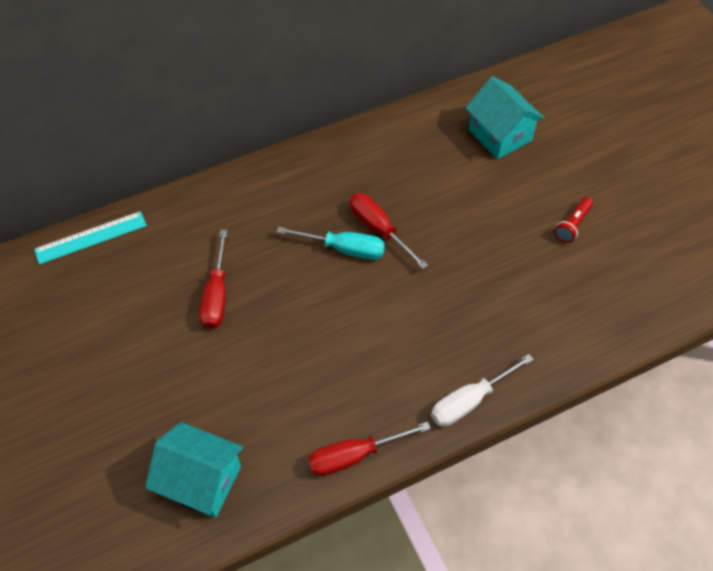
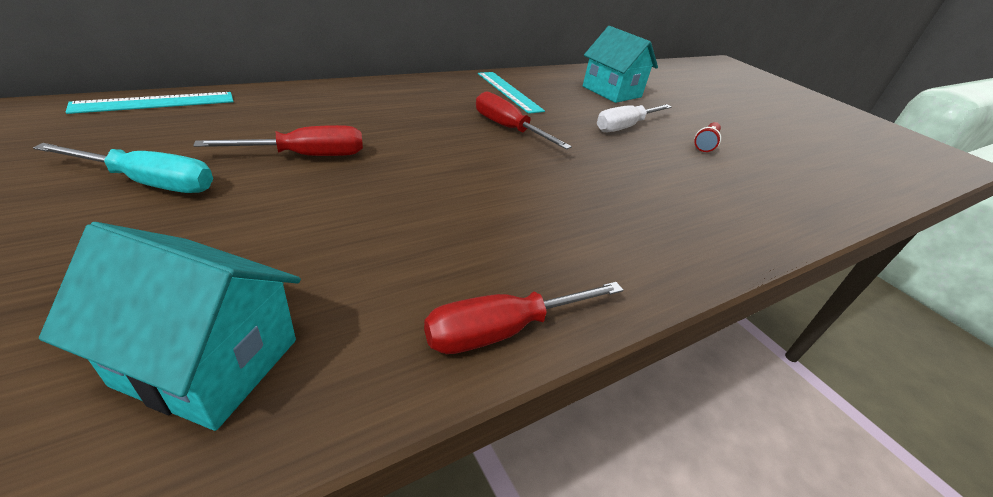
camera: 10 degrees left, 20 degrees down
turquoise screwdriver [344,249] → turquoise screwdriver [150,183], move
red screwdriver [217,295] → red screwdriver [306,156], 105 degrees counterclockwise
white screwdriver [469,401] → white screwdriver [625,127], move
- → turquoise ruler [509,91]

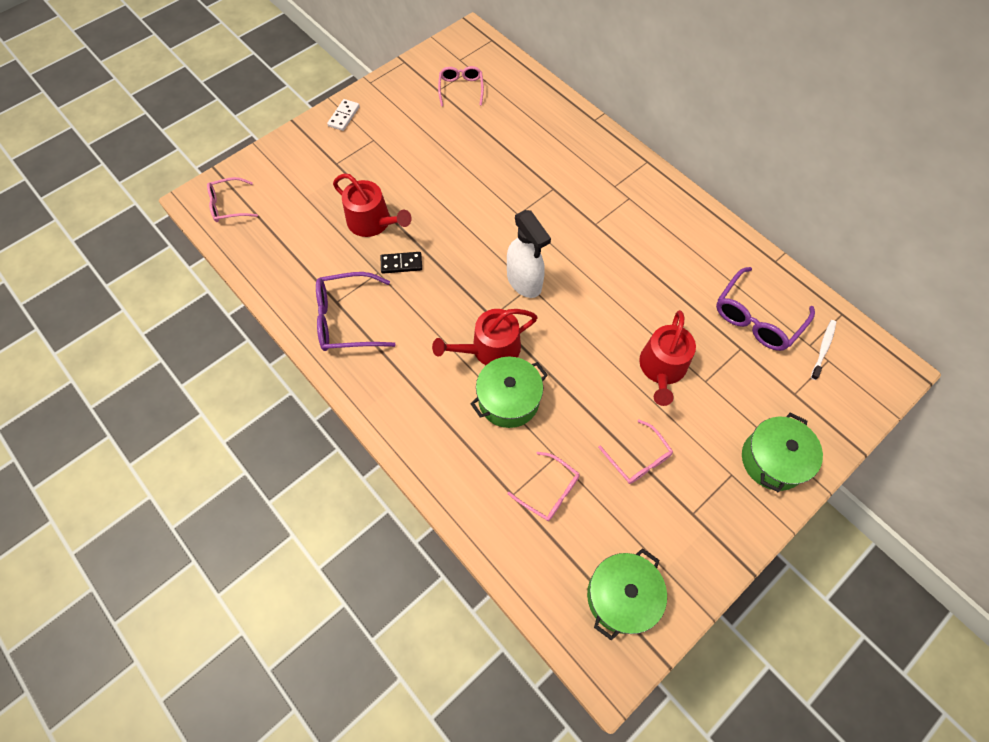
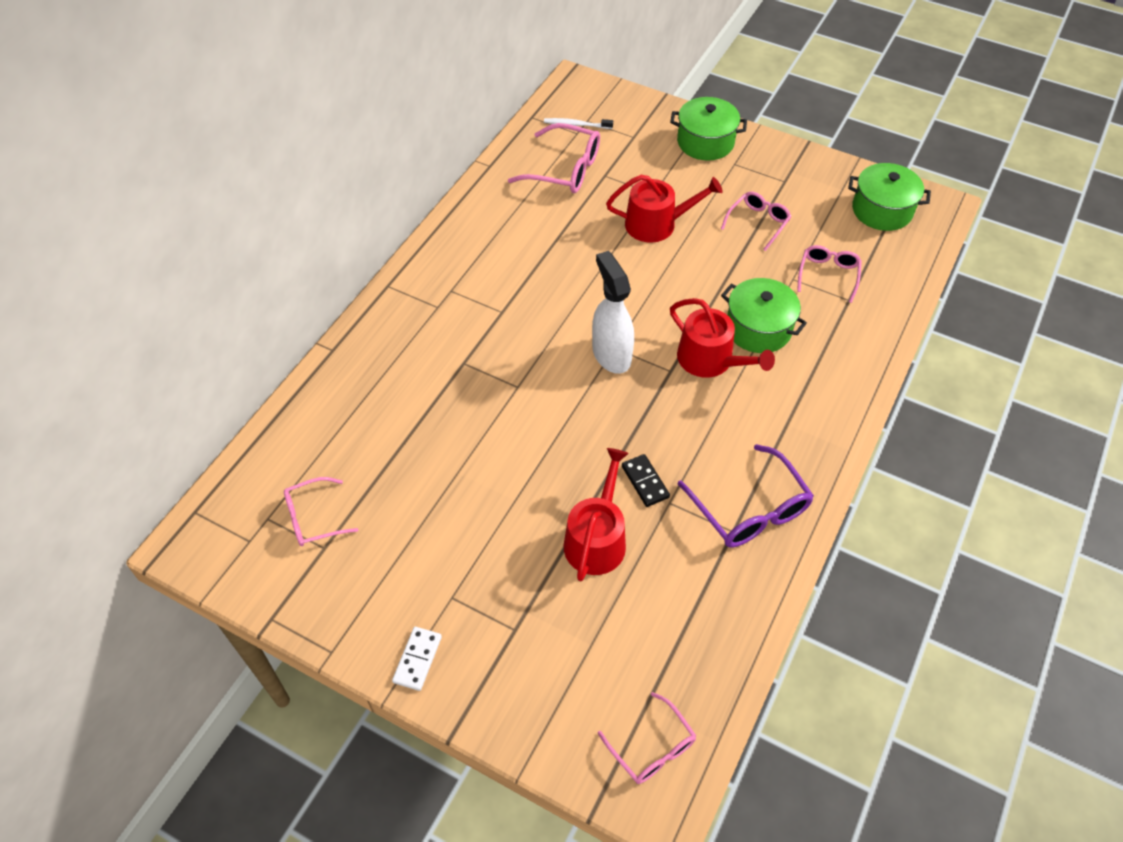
camera: 110 degrees left, 10 degrees down
white domino [344,116] → white domino [417,659], 75 degrees counterclockwise
white spray bottle [524,282] → white spray bottle [611,354], 60 degrees counterclockwise
purple glasses [756,318] → pink glasses [565,169]

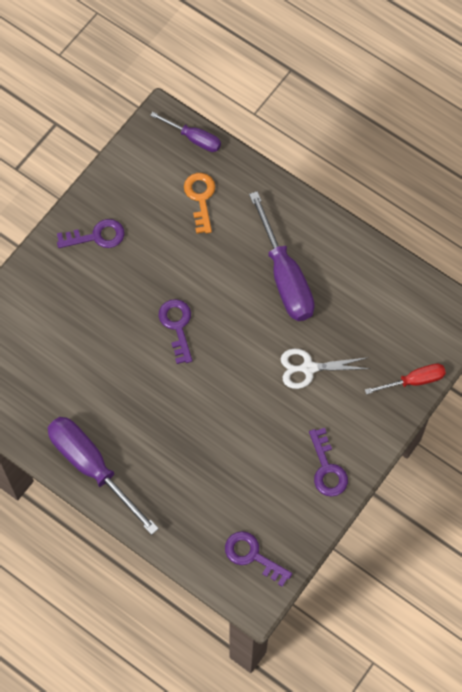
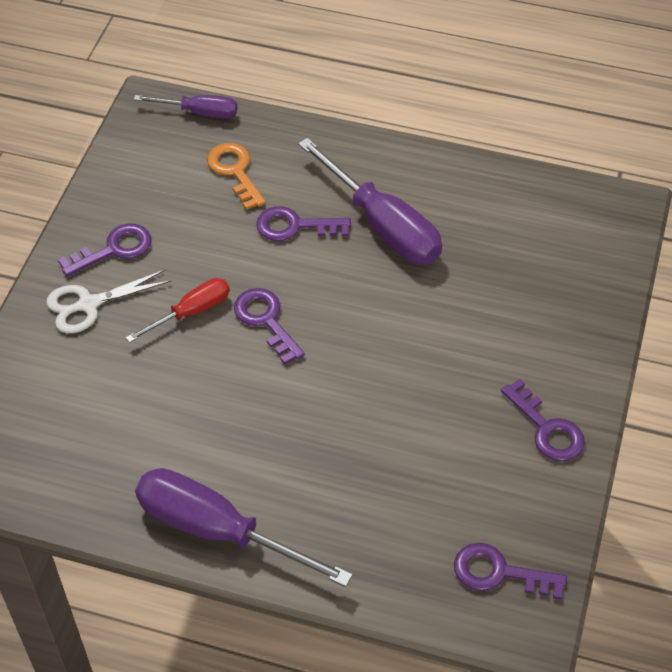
camera: 20 degrees left, 15 degrees down
white scissors [308,368] → white scissors [88,304], move
red screwdriver [414,381] → red screwdriver [191,312], move
- → purple key [295,226]

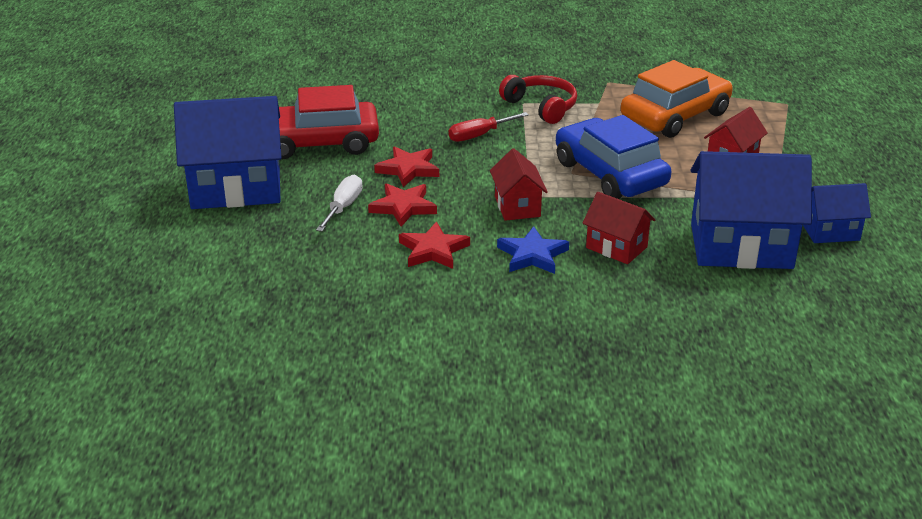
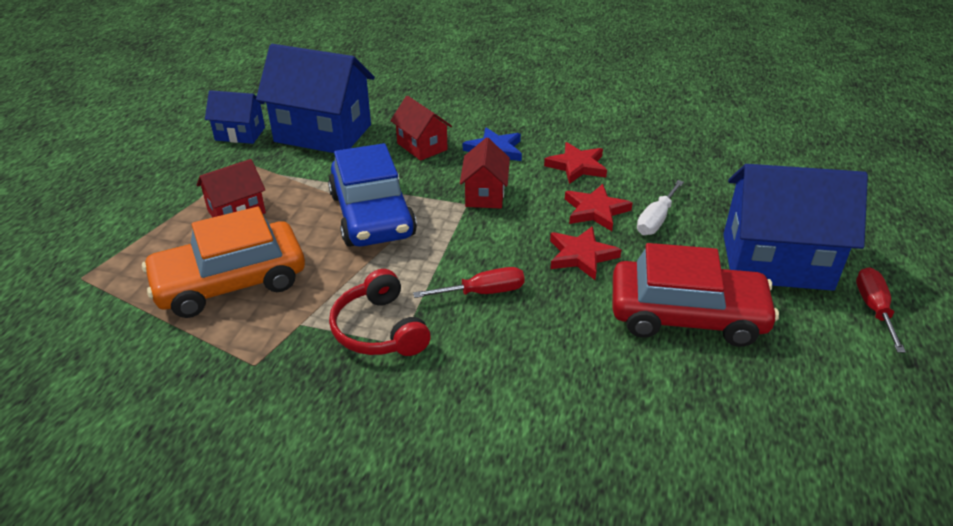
camera: 165 degrees left, 5 degrees up
- → red screwdriver [874,309]

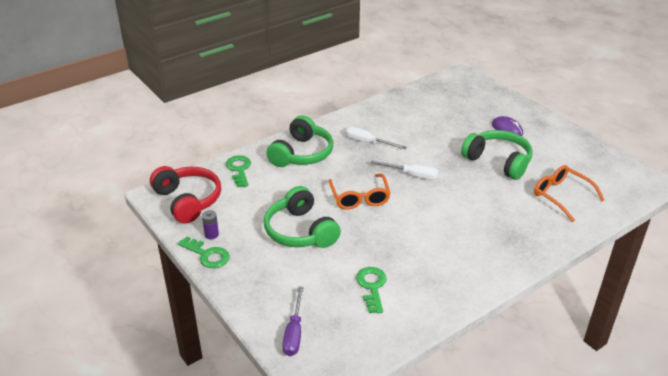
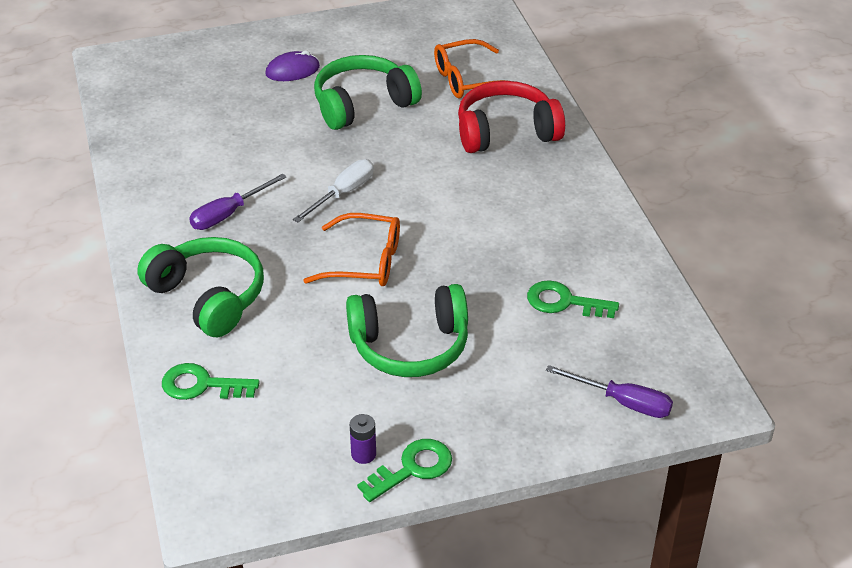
camera: 70 degrees left, 5 degrees up
white screwdriver [368,142] → purple screwdriver [228,214]
red headphones [188,201] → red headphones [506,132], move

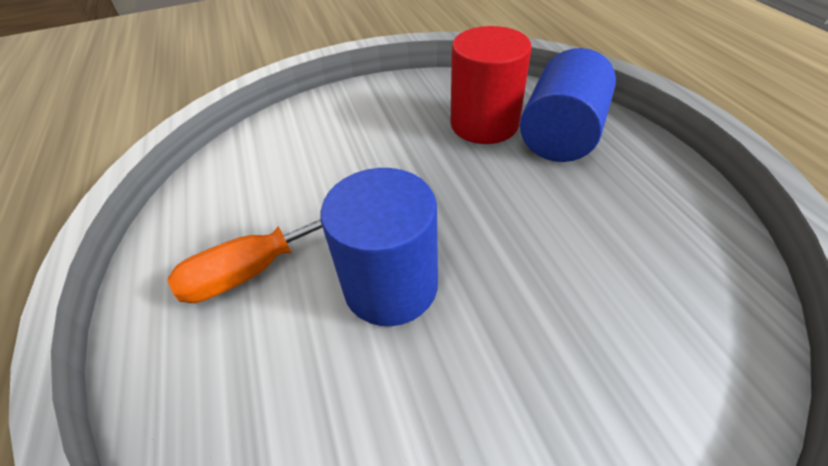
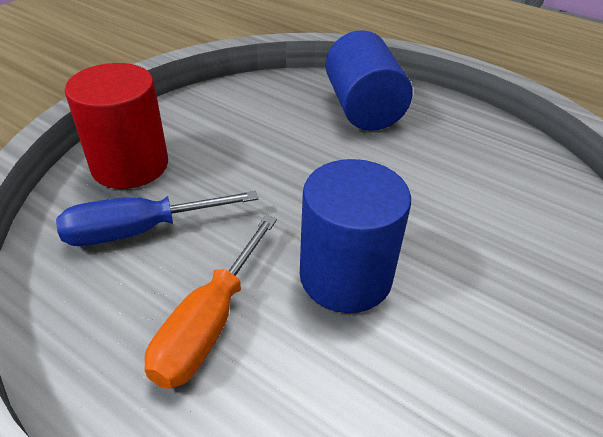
camera: 40 degrees left, 5 degrees down
red cylinder [484,124] → red cylinder [130,165], move
- → blue screwdriver [140,230]

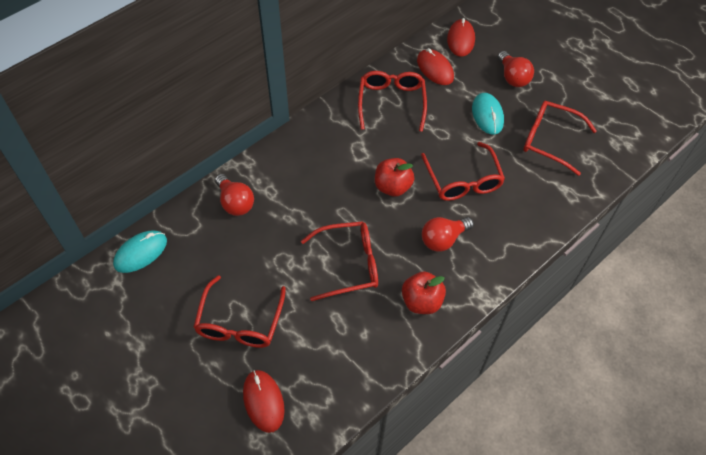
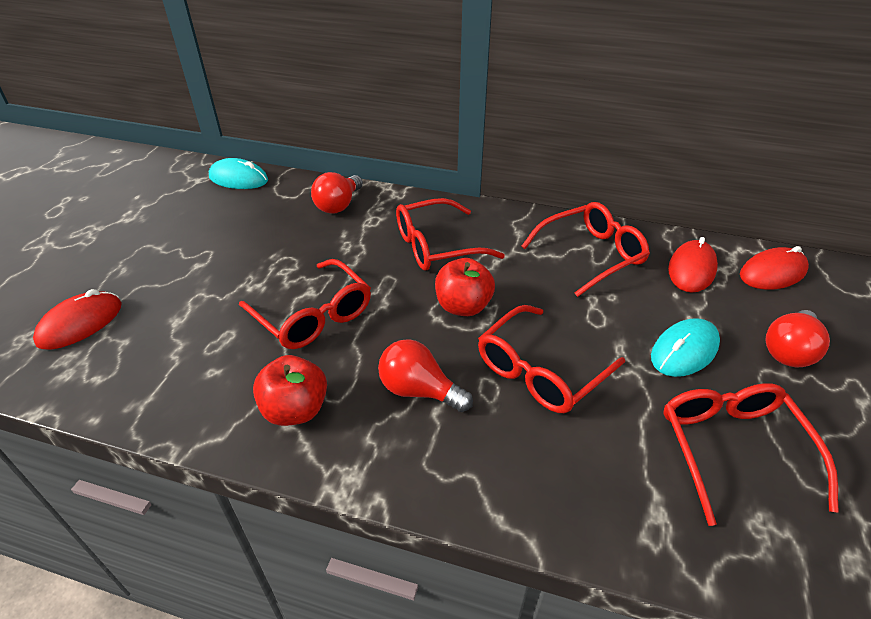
camera: 60 degrees right, 15 degrees down
red glasses [239,323] → red glasses [435,246], move

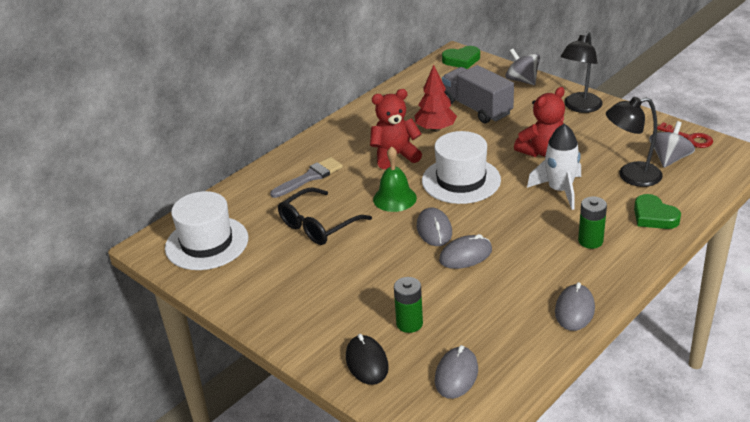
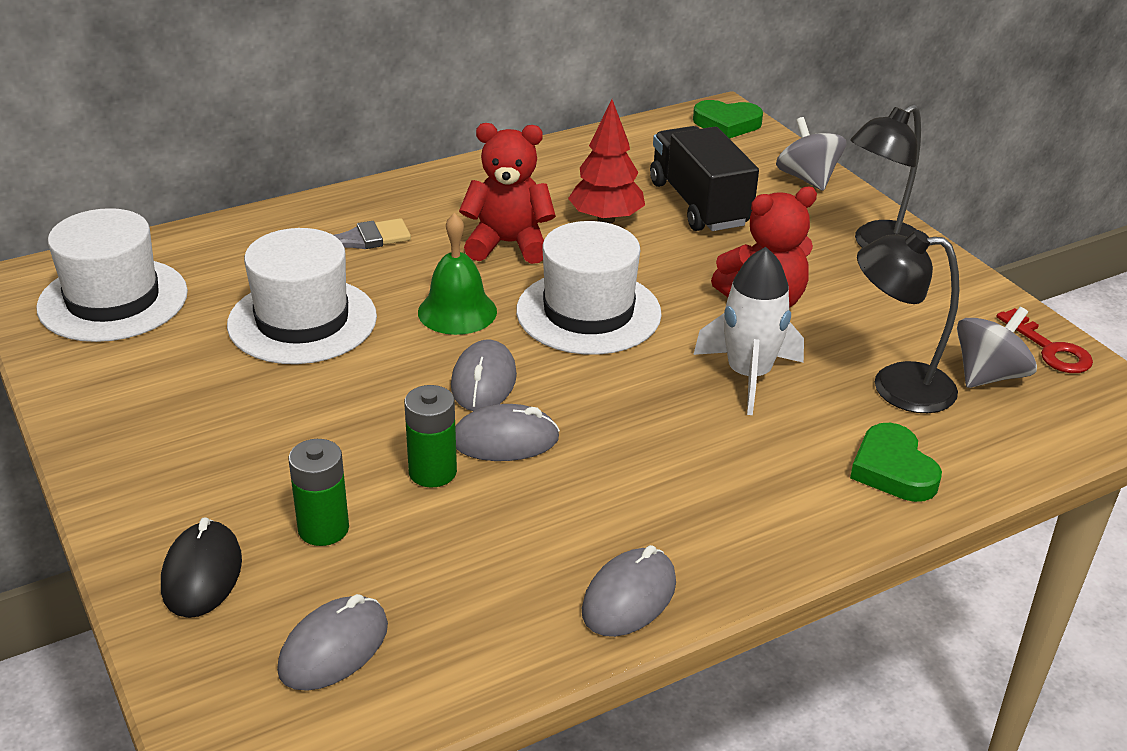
camera: 15 degrees right, 0 degrees up
grey truck [477,108] → black truck [699,204]
black glasses [318,225] → white hat [302,321]
green battery [590,241] → green battery [432,472], move

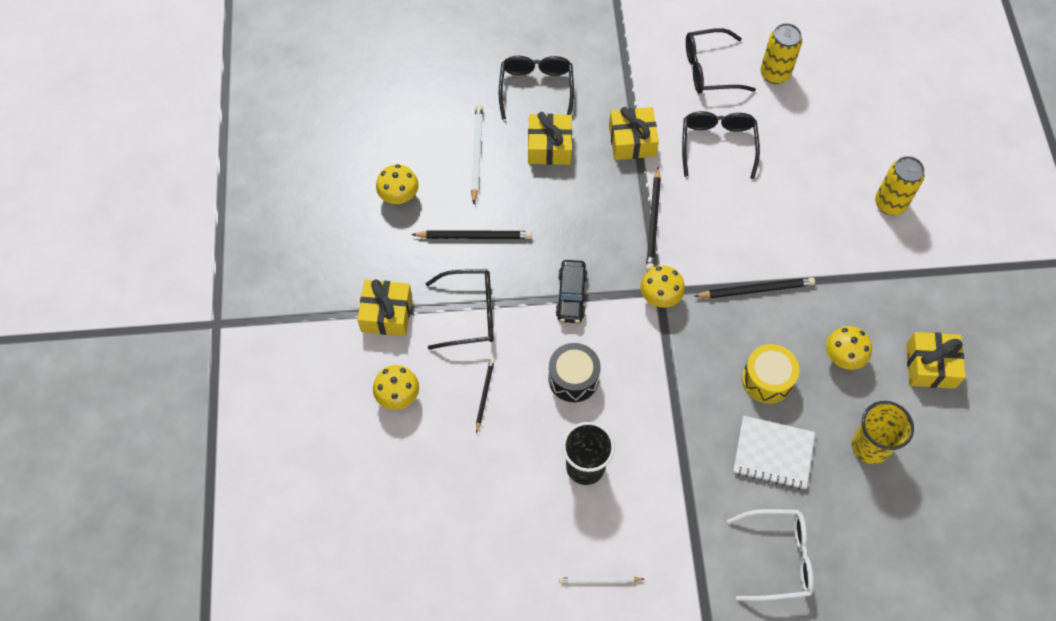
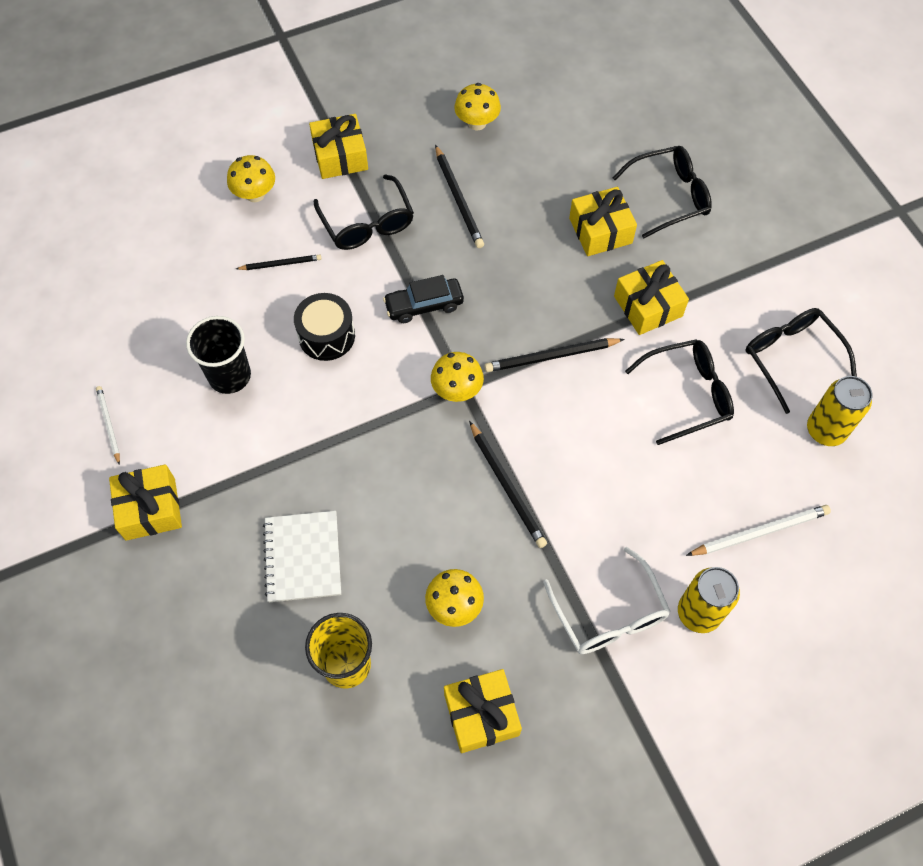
camera: 70 degrees right, 0 degrees up
white pencil [476,153] → white pencil [760,532], move
yellow drum [767,379] → -
white glasses [778,558] → white glasses [609,614], move
- → yellow gift [150,509]

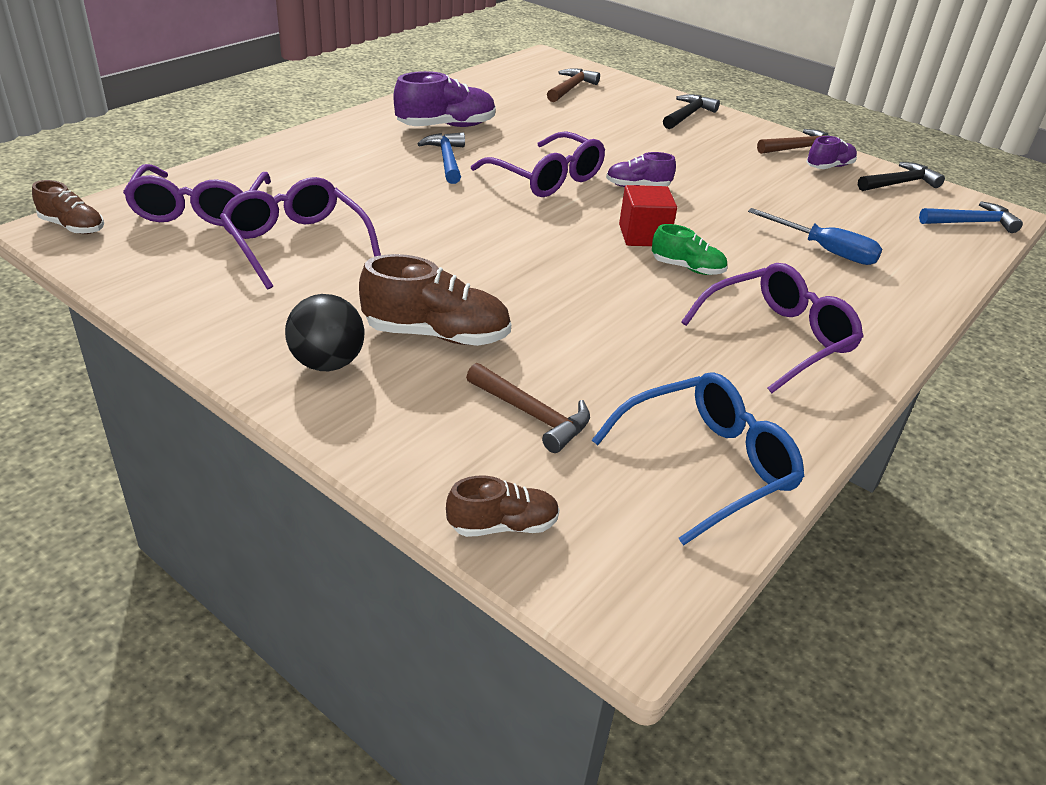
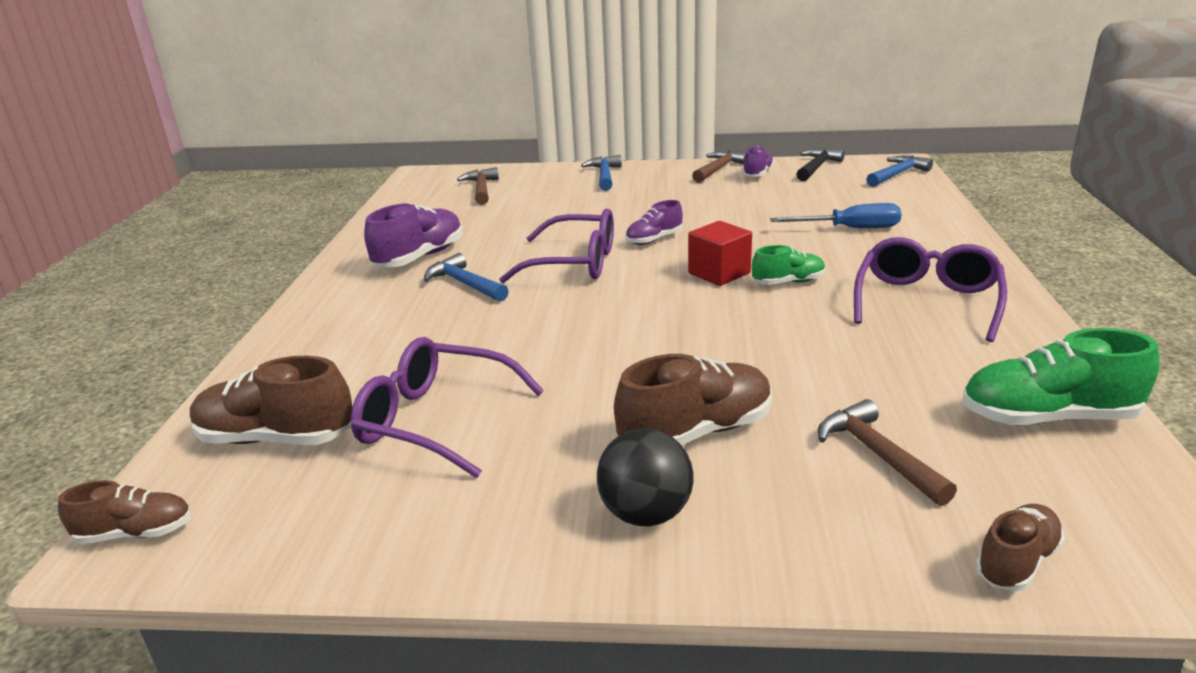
camera: 30 degrees left, 10 degrees down
black hammer [688,115] → blue hammer [605,176]
purple glasses [199,209] → brown shoe [276,438]
brown hammer [532,415] → brown hammer [878,454], 120 degrees counterclockwise
blue glasses [707,465] → green shoe [1047,418]

